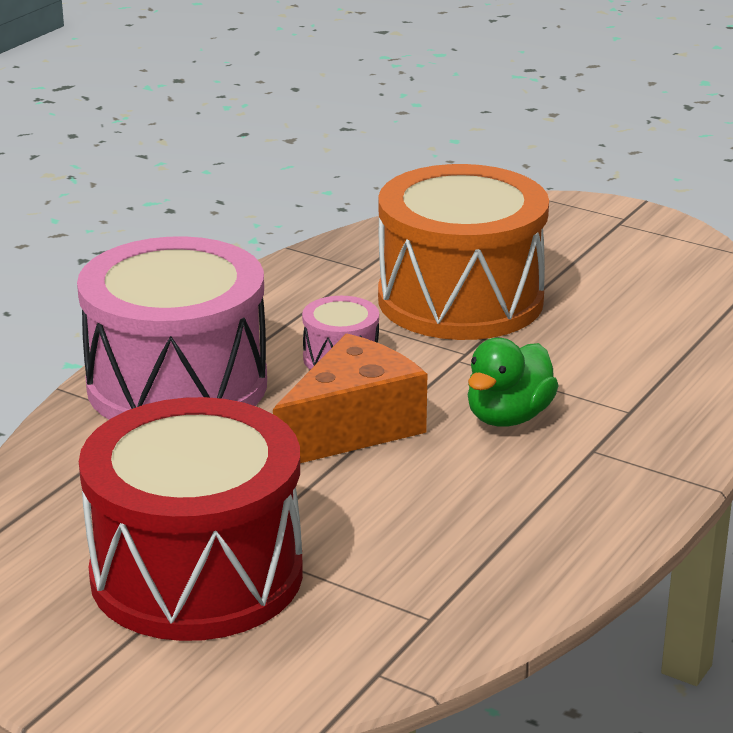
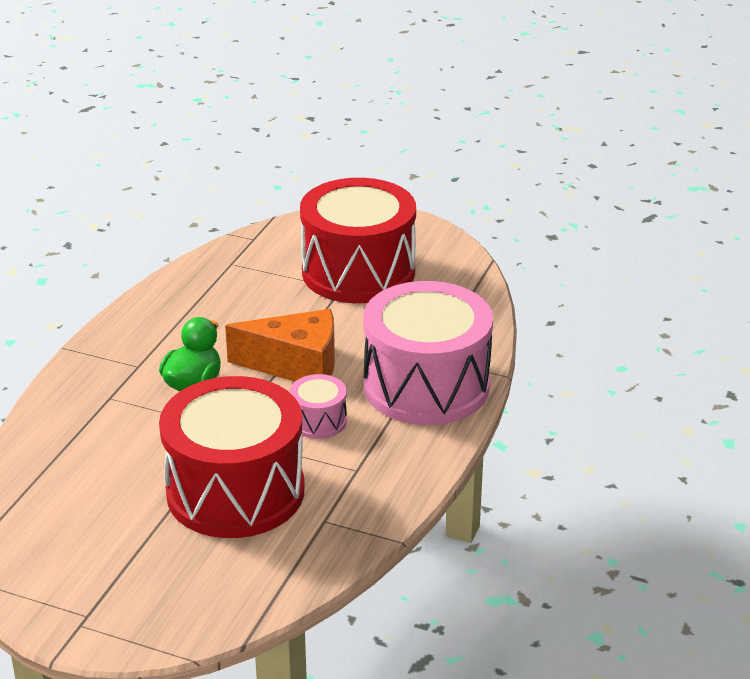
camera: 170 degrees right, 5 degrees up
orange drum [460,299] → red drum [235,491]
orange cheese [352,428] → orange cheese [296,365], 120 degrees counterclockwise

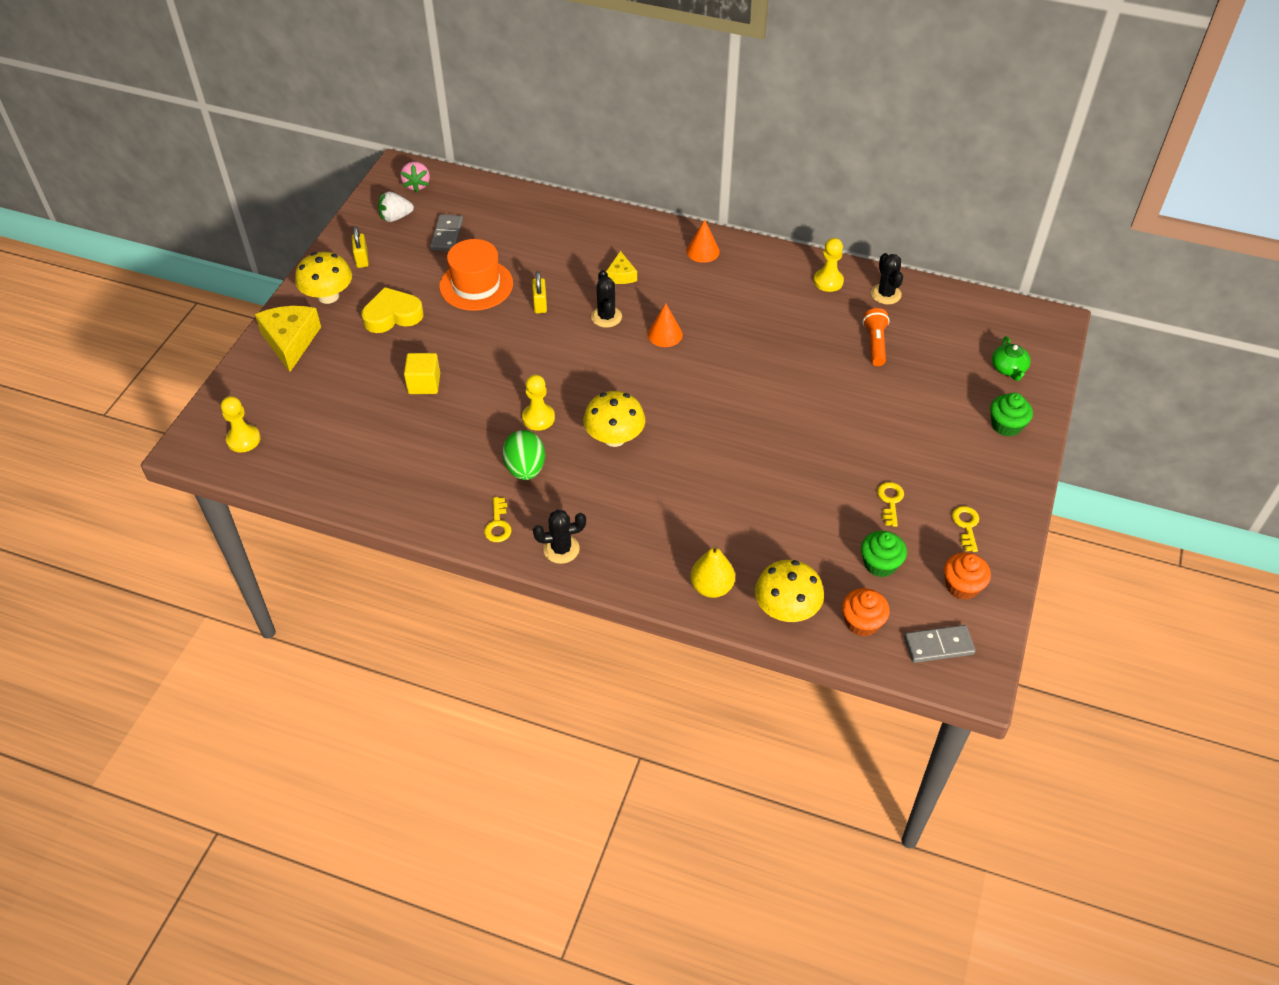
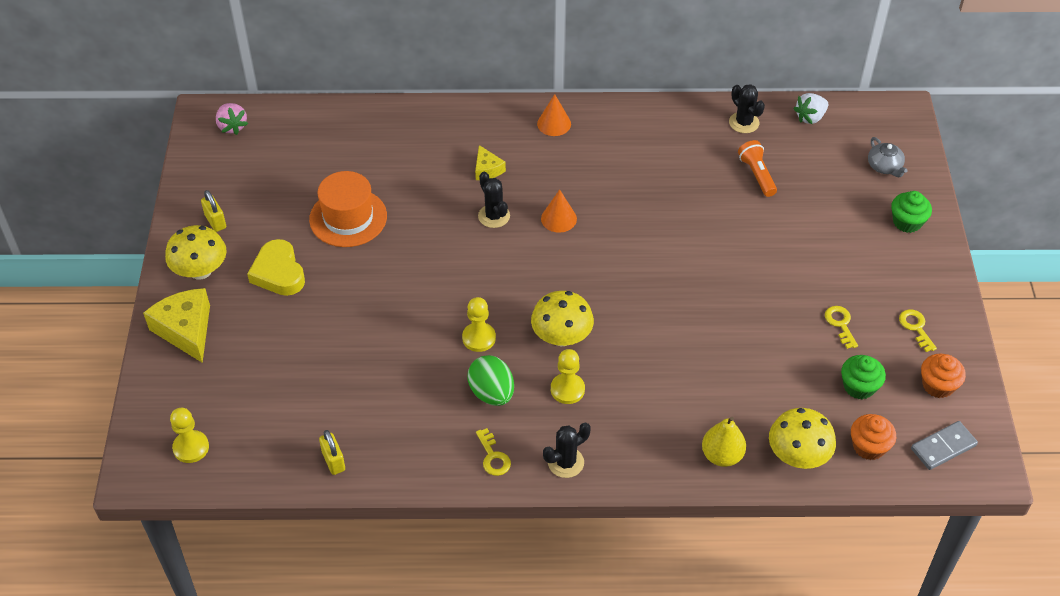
camera: 20 degrees left, 0 degrees up
white strawberry [395,217] → white strawberry [810,117], move
grey domino [447,235] → -
yellow pawn [828,281] → yellow pawn [567,389], move
yellow padlock [540,304] → yellow padlock [333,461], move
yellow heart [392,315] → yellow heart [278,273], 75 degrees counterclockwise
green teapot [1008,368] → grey teapot [884,166]
yellow cube [424,384] → -

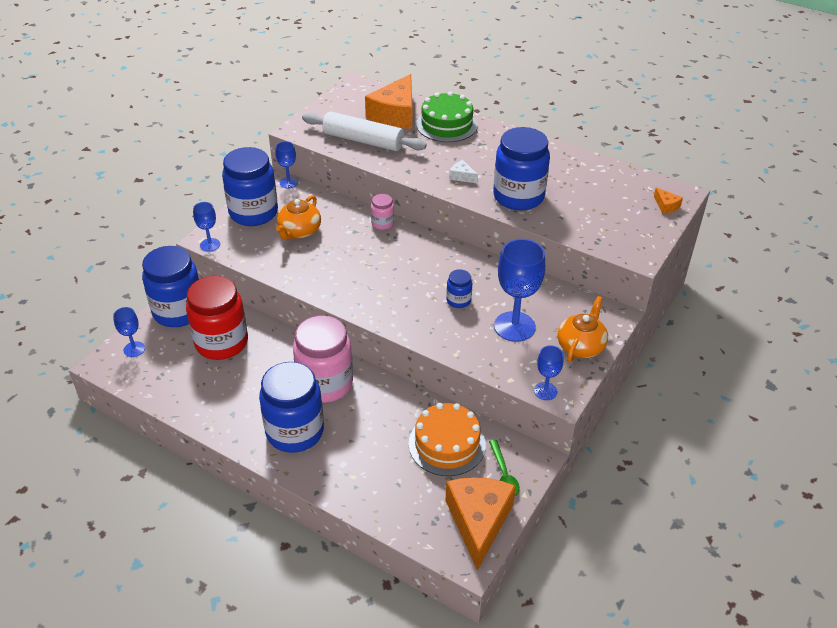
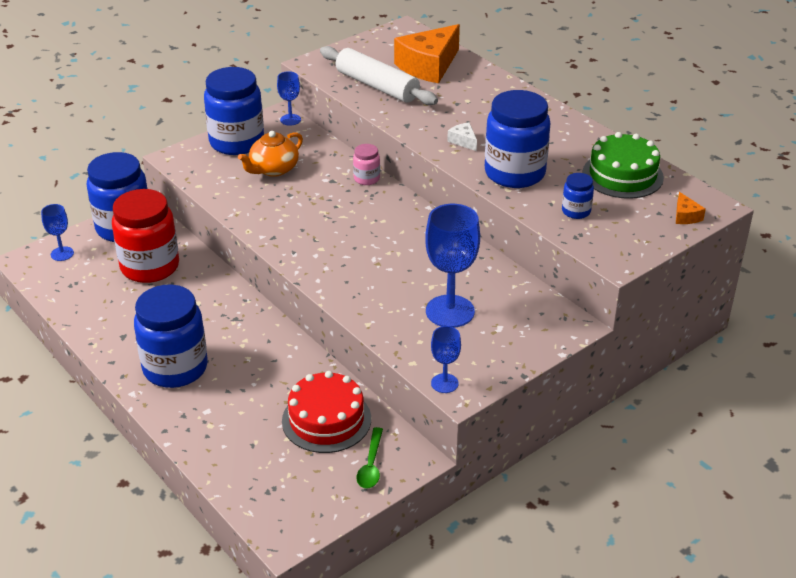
camera: 20 degrees right, 5 degrees down
green cake [446,125] → green cake [622,175], move
blue goblet [210,245] → -
blue jar [458,300] → blue jar [576,211], move
orange teapot [581,346] → -
pink jar [325,384] → -
orange cake [447,444] → red cake [326,420]
orange cheese [478,522] → -

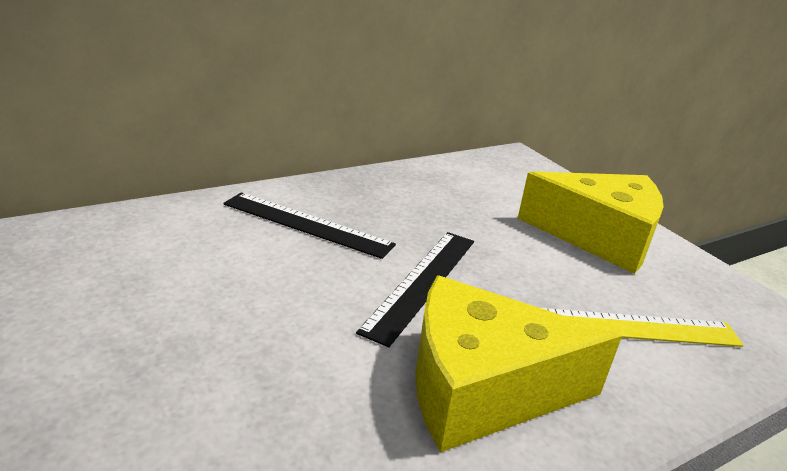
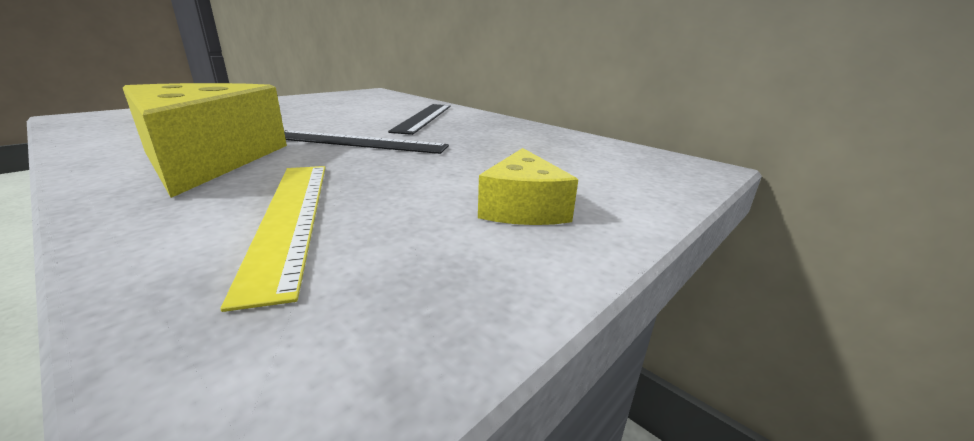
camera: 75 degrees right, 5 degrees down
yellow cheese [598,237] → yellow cheese [523,208], x0.53

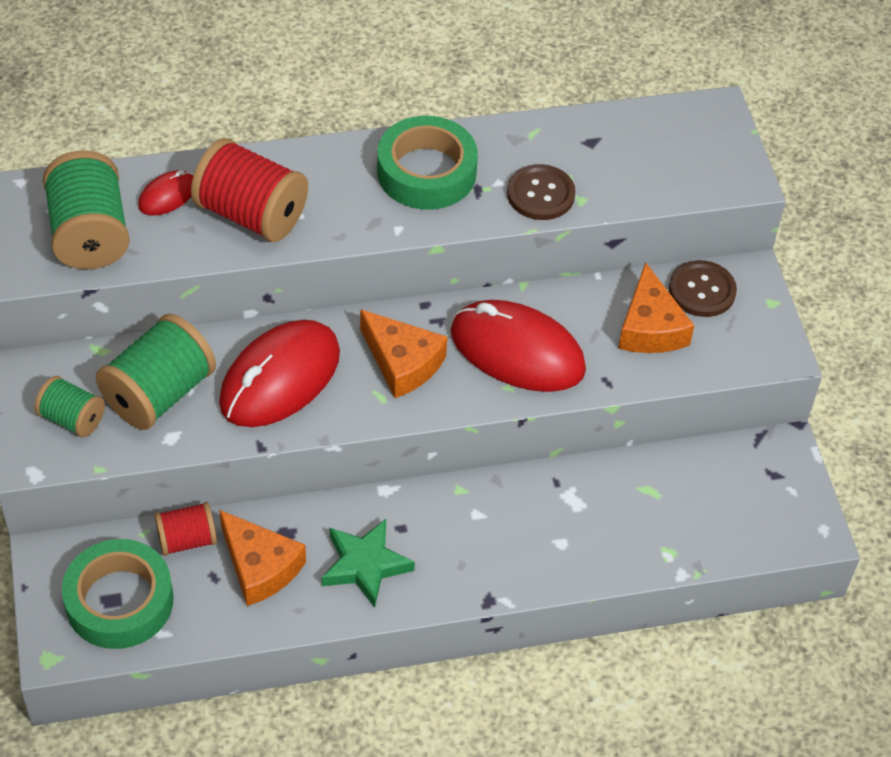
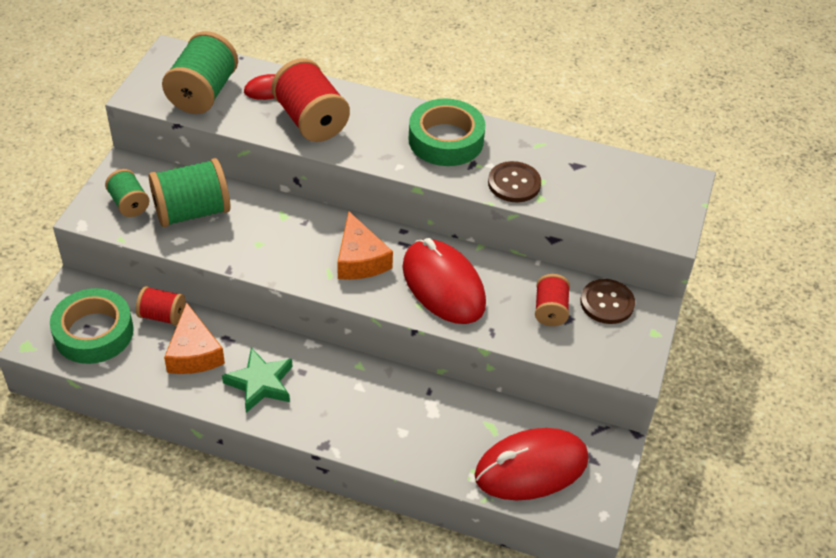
camera: 30 degrees right, 5 degrees down
orange cheese [650,327] → red spool [550,310]
red mouse [280,378] → red mouse [531,468], move

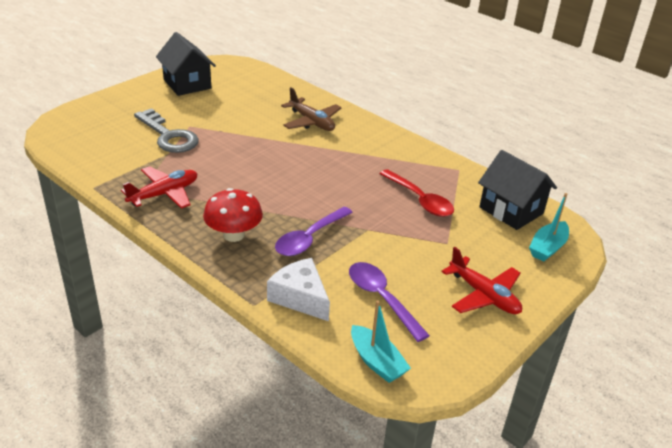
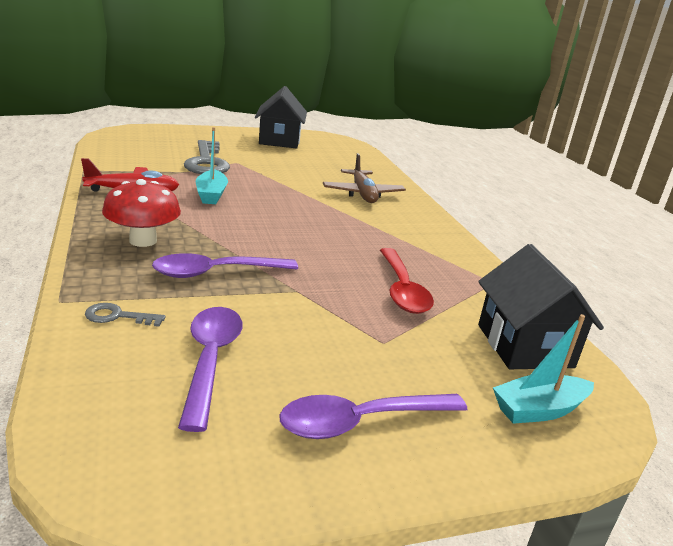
camera: 30 degrees right, 10 degrees down
red plane [484,295] → purple spoon [360,422]
white cheese [300,297] → grey key [118,316]
turquoise boat [377,362] → turquoise boat [211,195], move

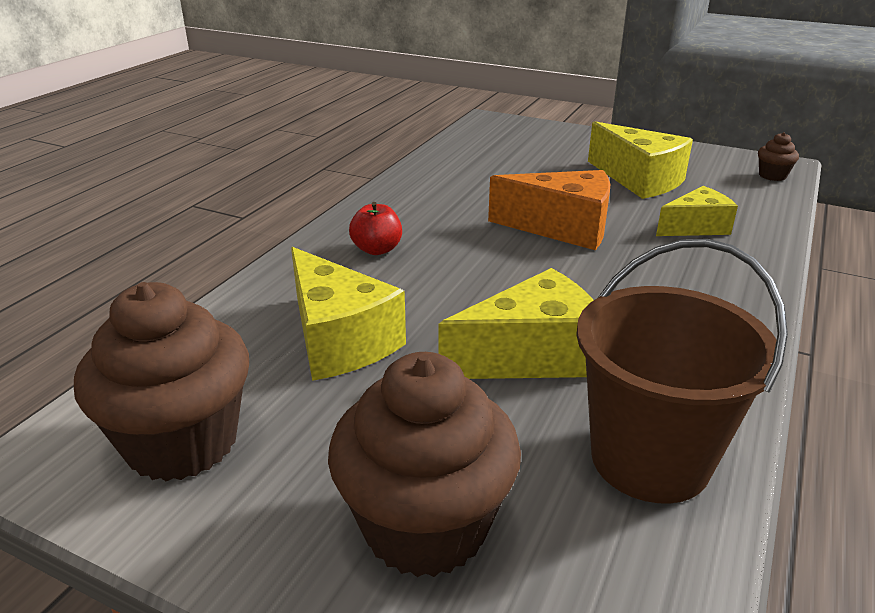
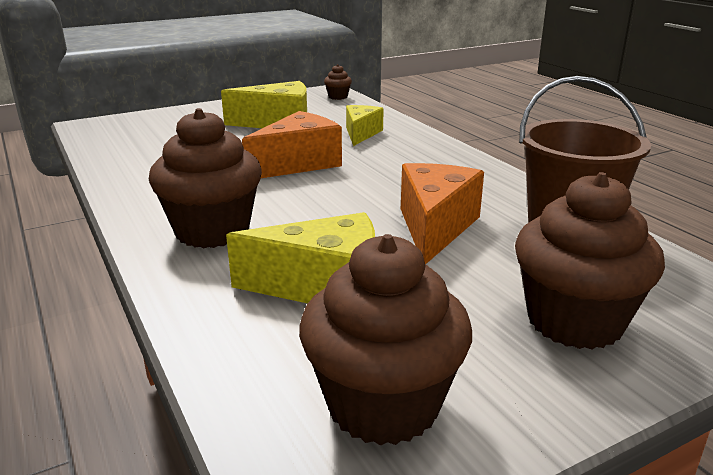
camera: 55 degrees left, 5 degrees down
red apple [377,249] → brown cupcake [212,231]
yellow cheese [531,356] → orange cheese [435,227]

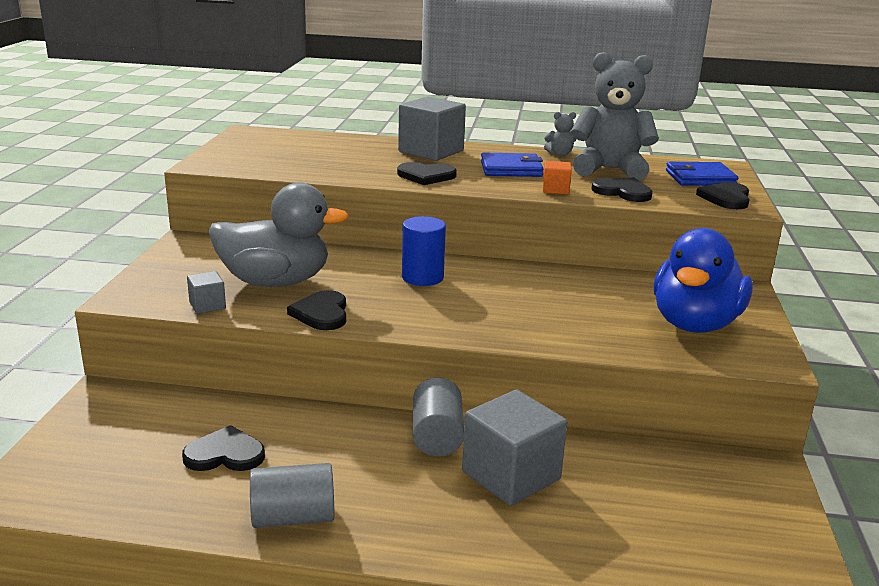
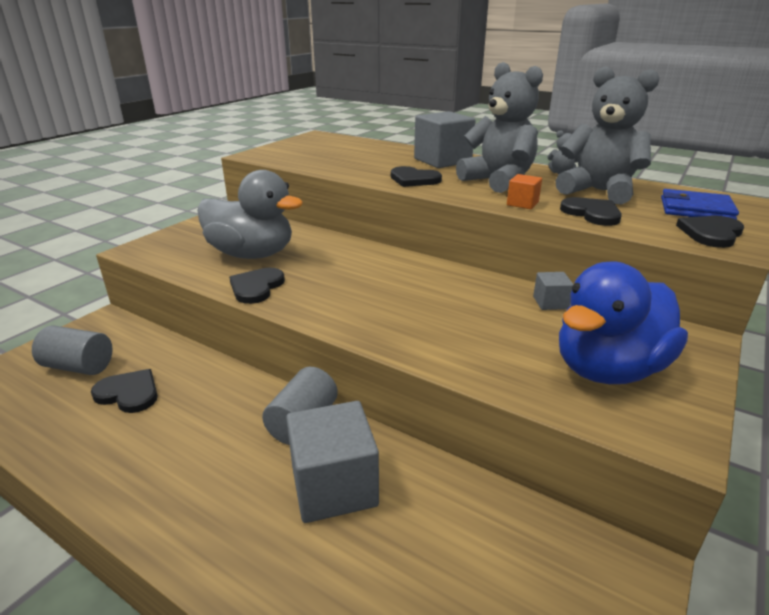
camera: 25 degrees right, 5 degrees up
blue wallet [511,169] → grey teddy bear [498,181]
blue cylinder [422,277] → -
grey cube [207,305] → grey cube [550,303], move
grey cylinder [293,517] → grey cylinder [79,366], move

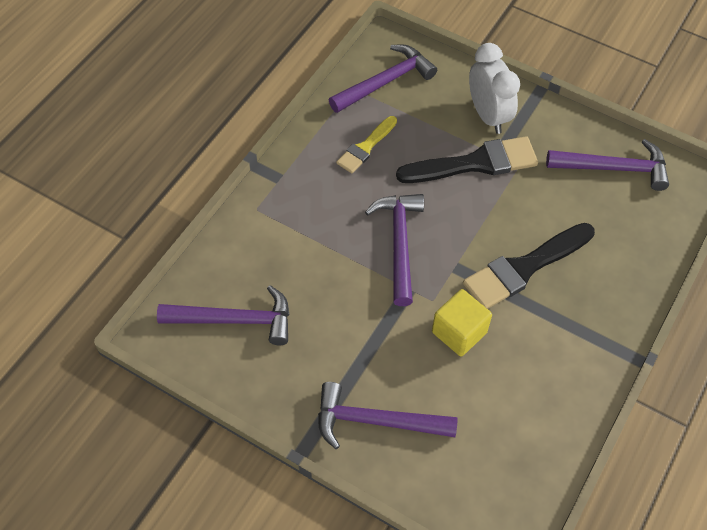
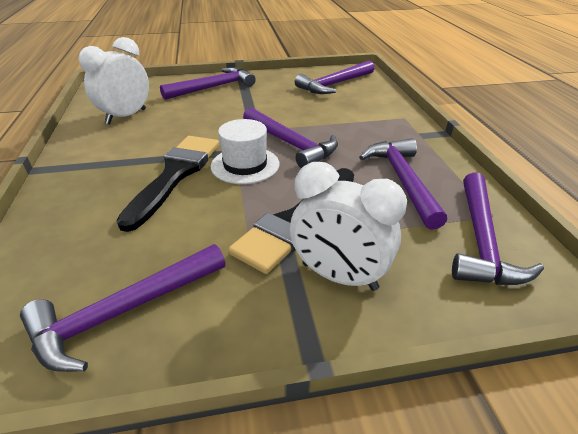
camera: 140 degrees right, 20 degrees down
yellow brush [366,147] → purple hammer [402,180]
yellow cube [459,332] → -
- → white clock [126,116]
- → white hat [245,165]

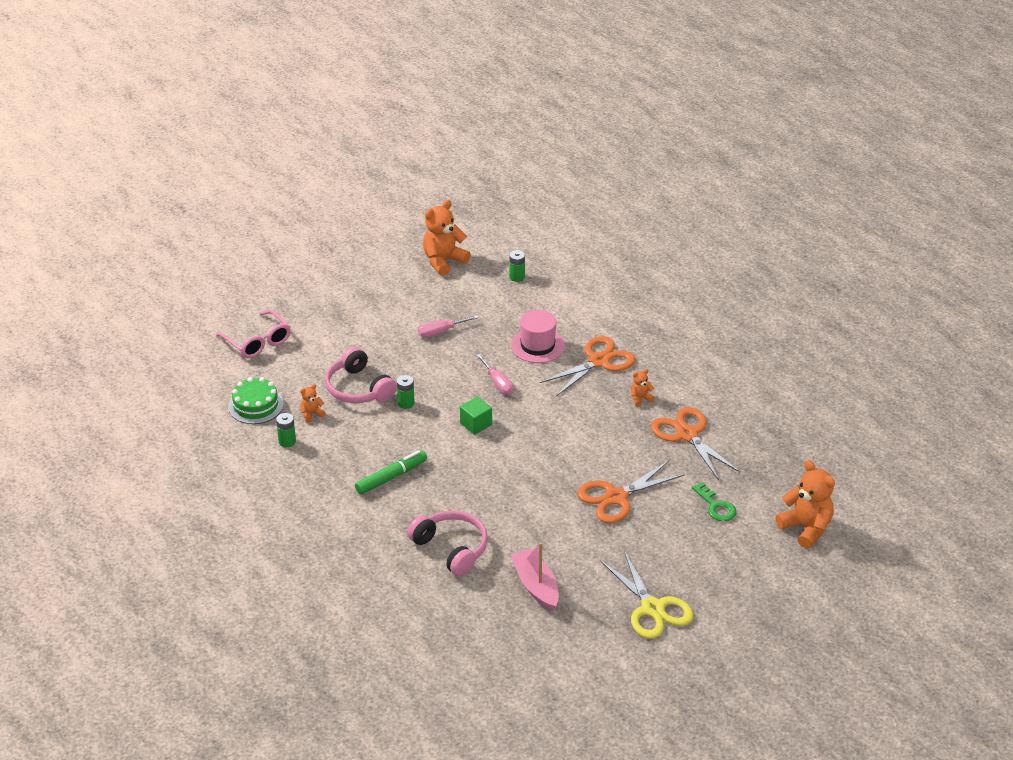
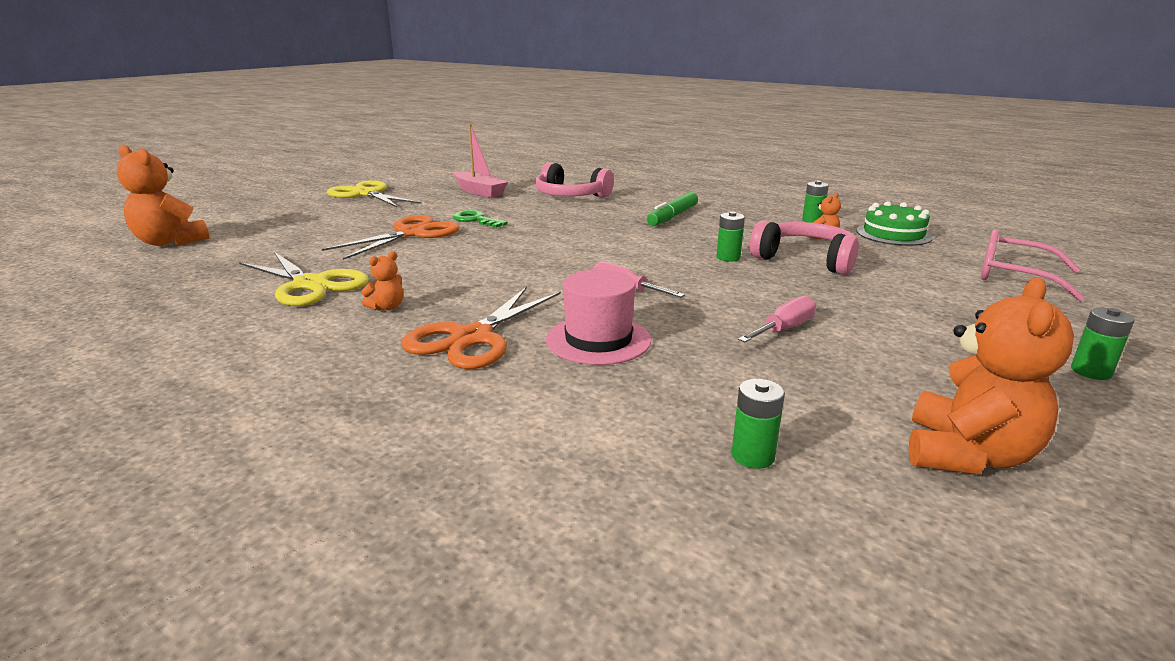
camera: 160 degrees right, 15 degrees down
green cube [476,424] → -
orange scissors [687,434] → yellow scissors [310,285]
green key [716,506] → green key [476,220], move
- → green battery [1091,371]

